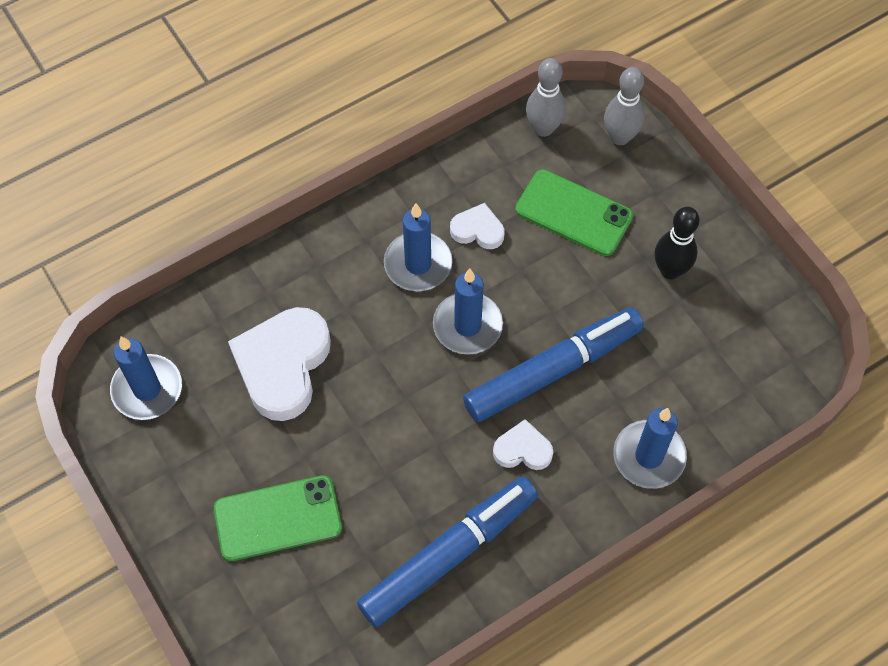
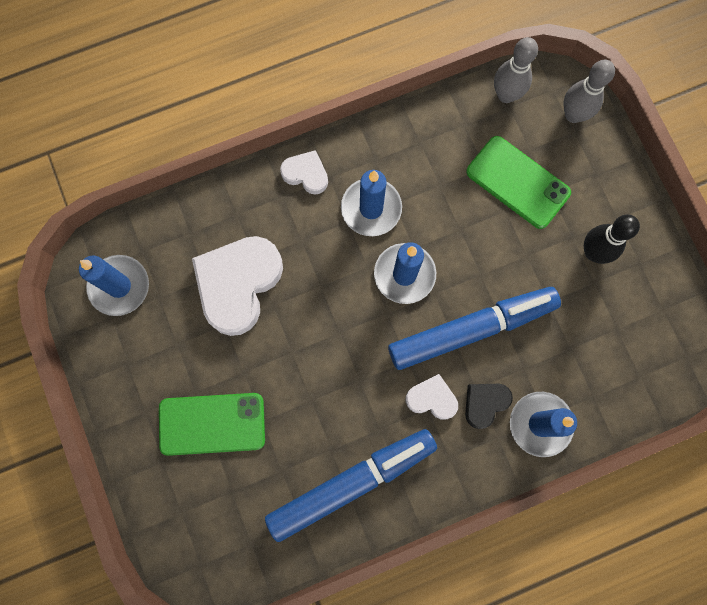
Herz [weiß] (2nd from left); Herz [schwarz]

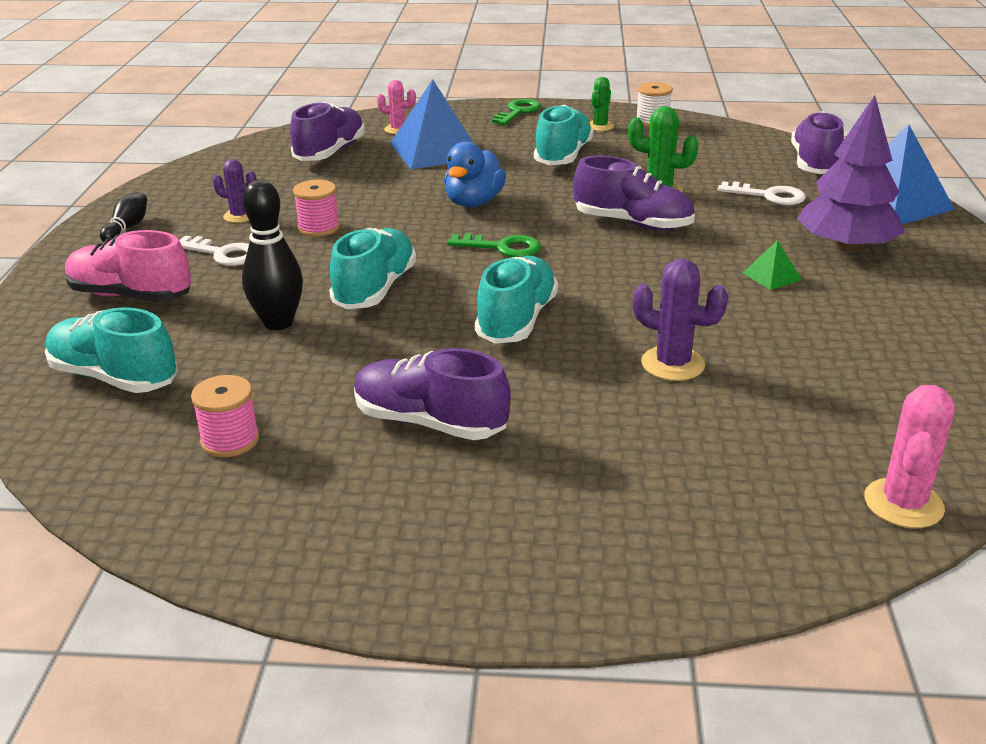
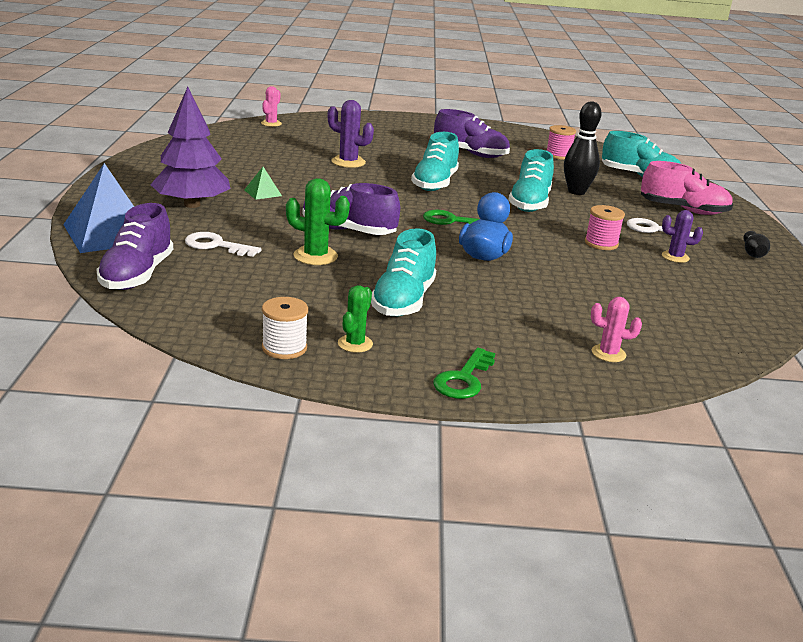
Pyramide [blau] (1st from left in the first image); Schuh [lila] (1st from left in the first image); Kaktus [rosa] (1st from left)

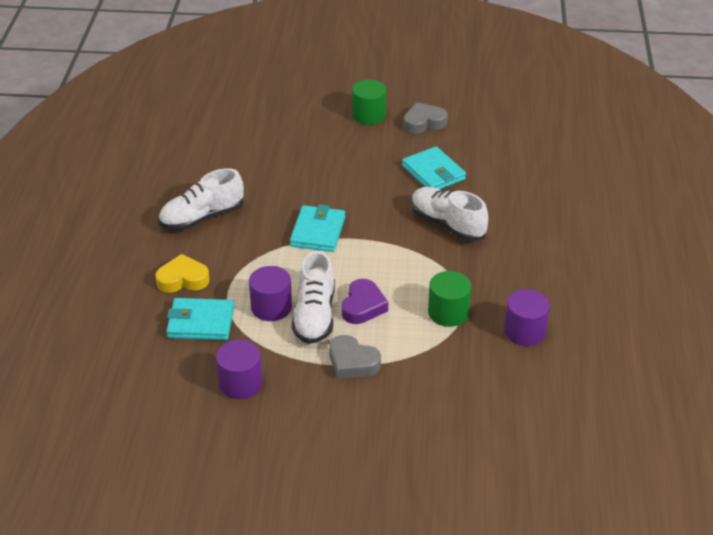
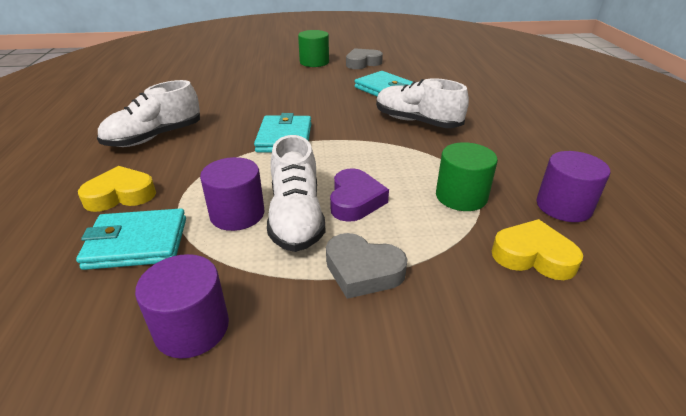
Herz [gelb] (2nd from left)

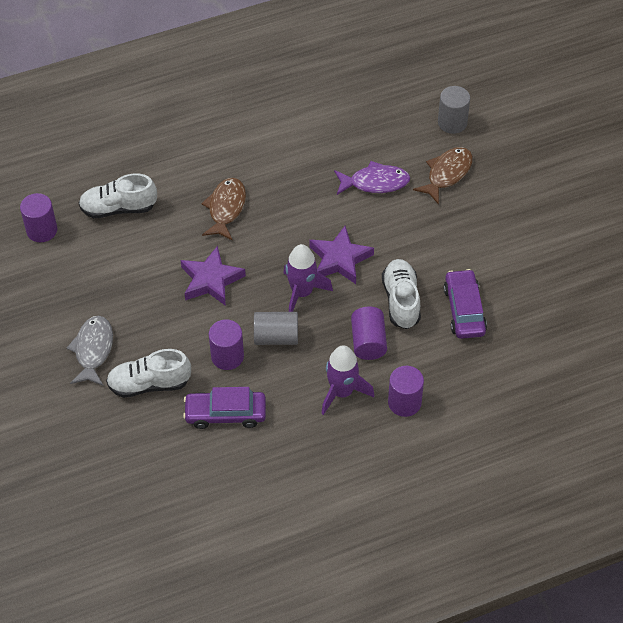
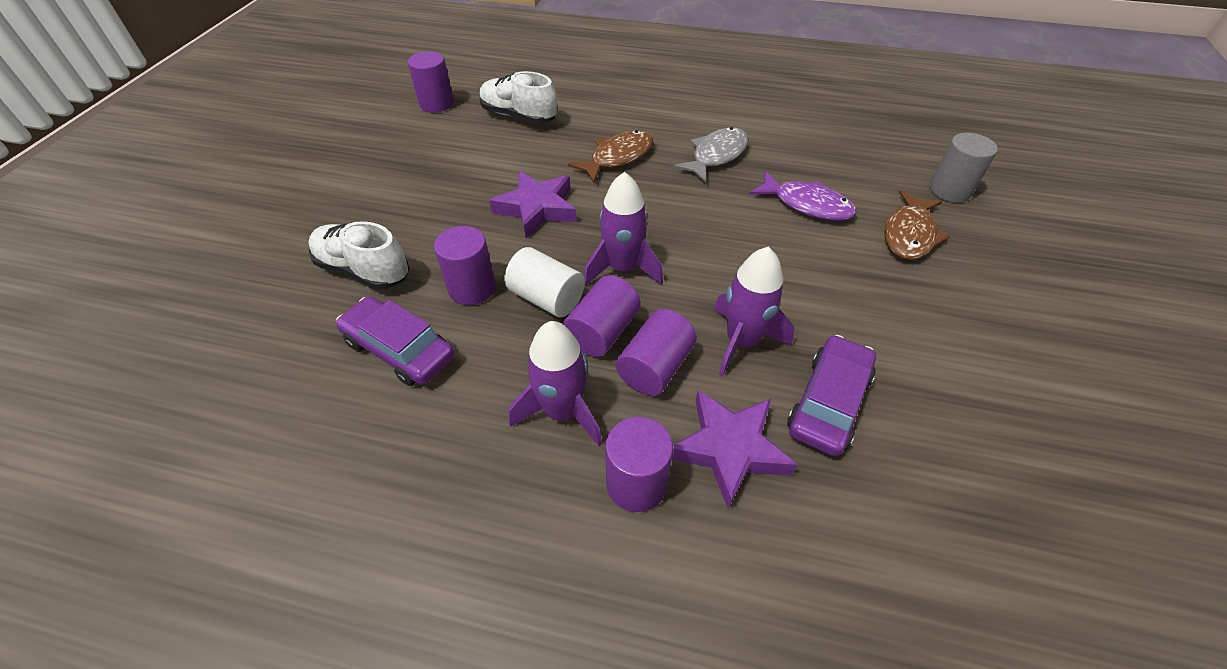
Fisch [braun] (2nd from left); Stern [lila] (2nd from left); Rakete [lila] (3rd from left); Vollzylinder [weiß]; Fisch [grau]; Vollzylinder [lila] (3rd from left)

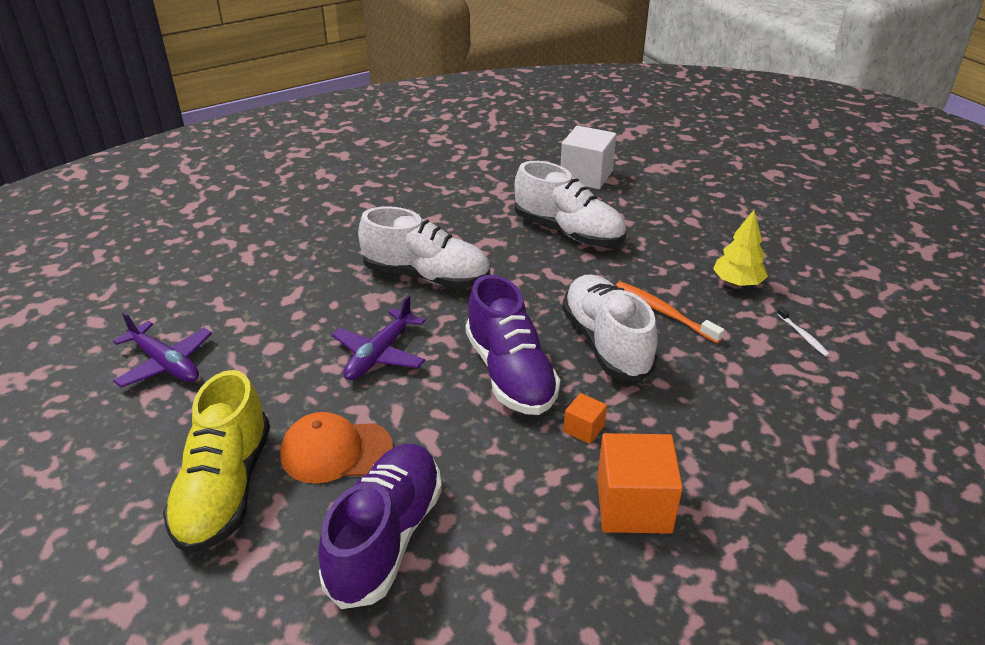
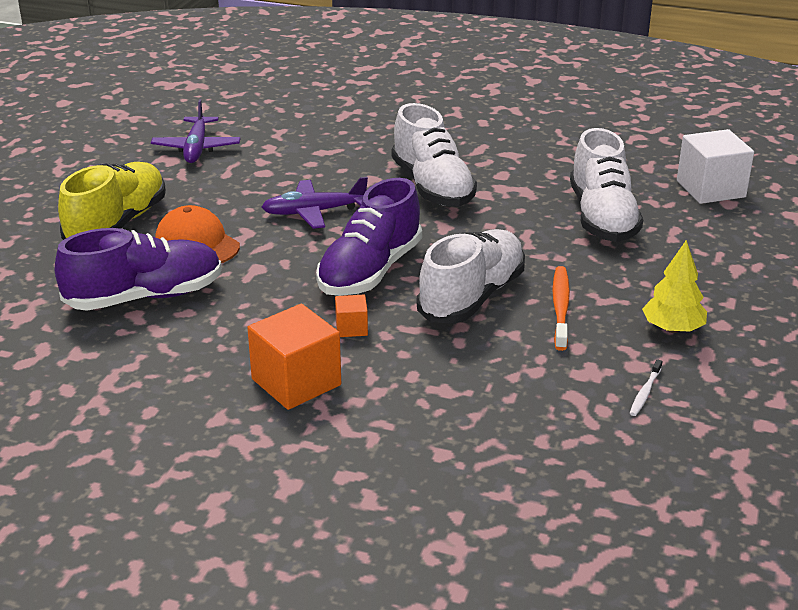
Schuh [gelb]

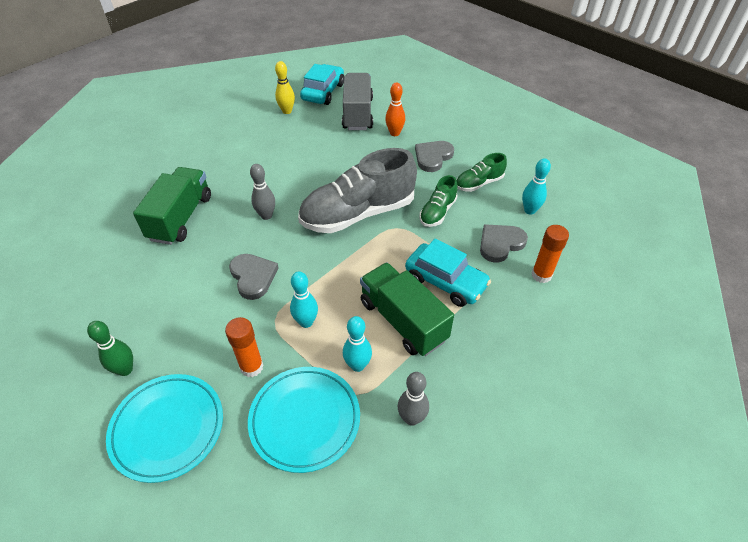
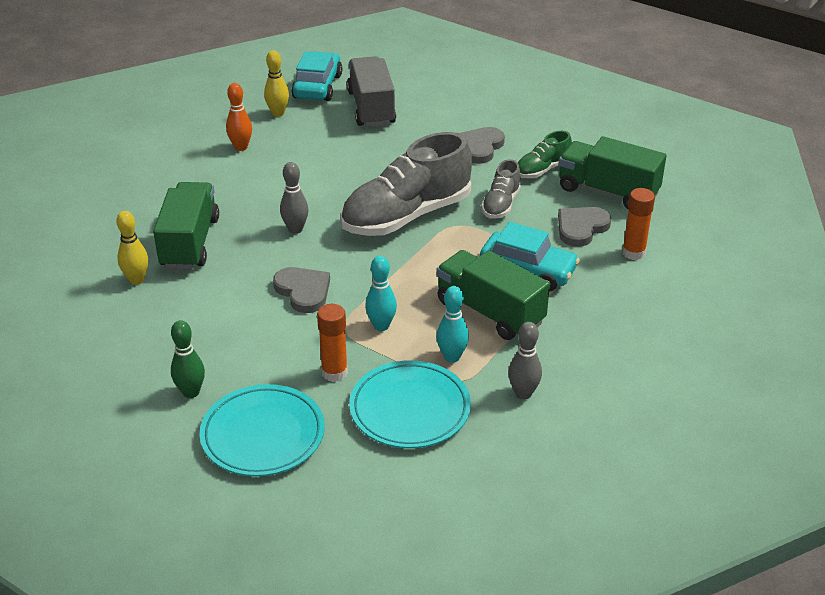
Bowlingkegel [orange]; Lastwagen [grün] (3rd from left); Schuh [grau] (2nd from left); Bowlingkegel [gelb] (1st from left)

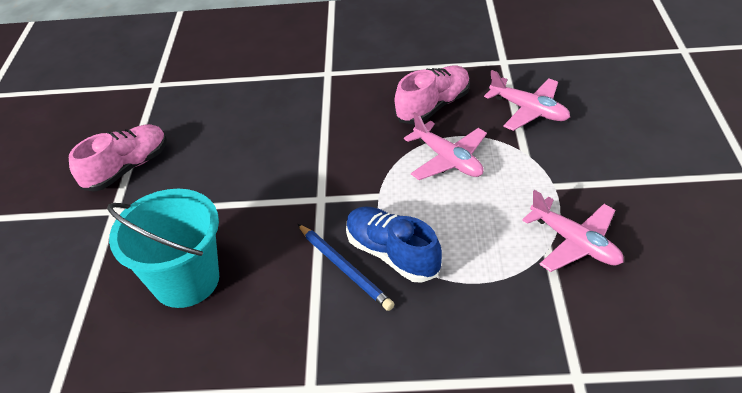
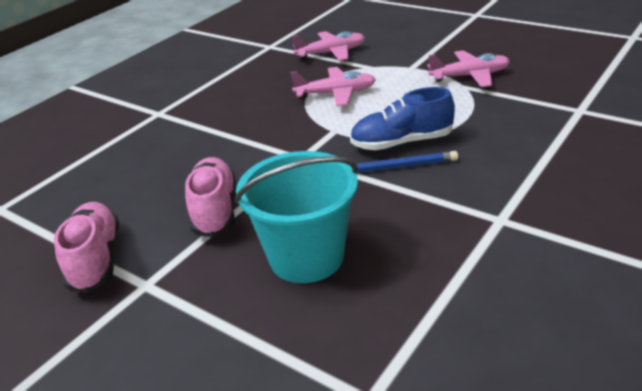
Schuh [rosa] (2nd from left)

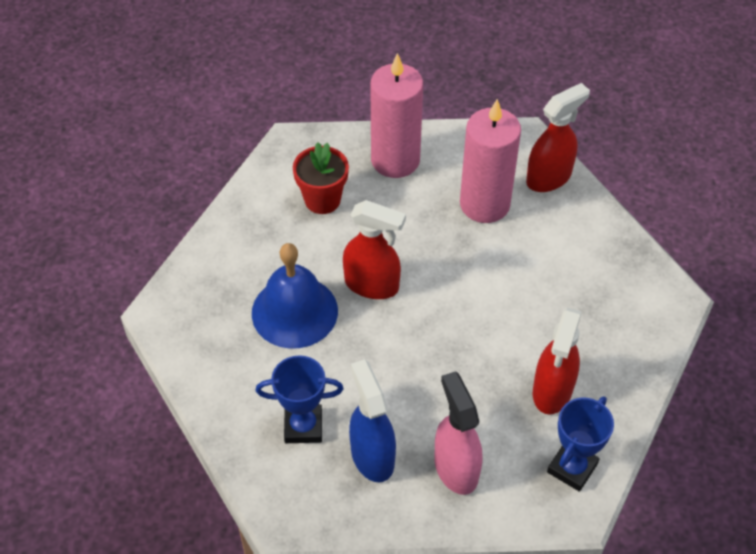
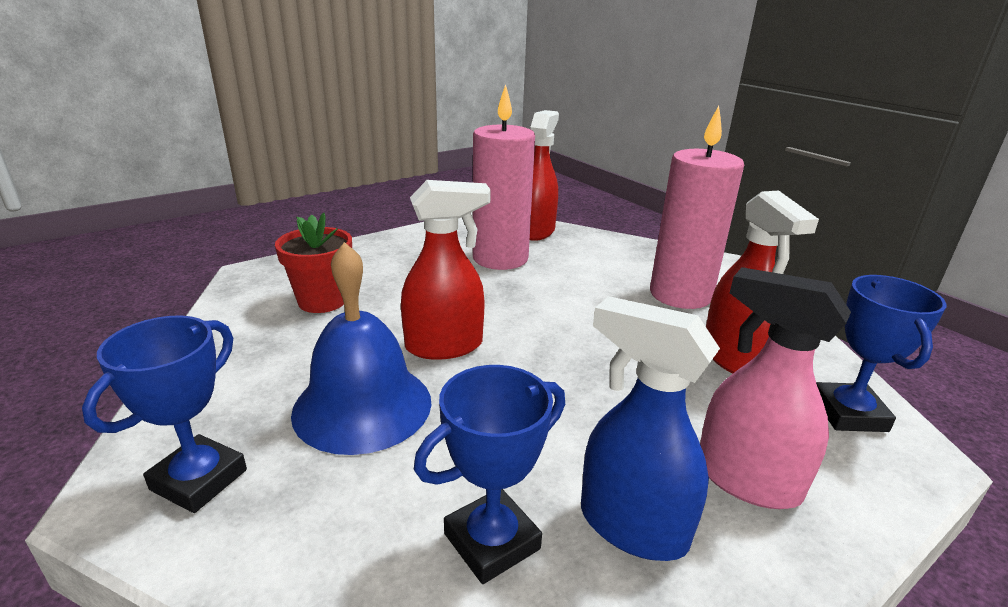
Kerze [rosa] (2nd from left); Pokal [blau] (1st from left)

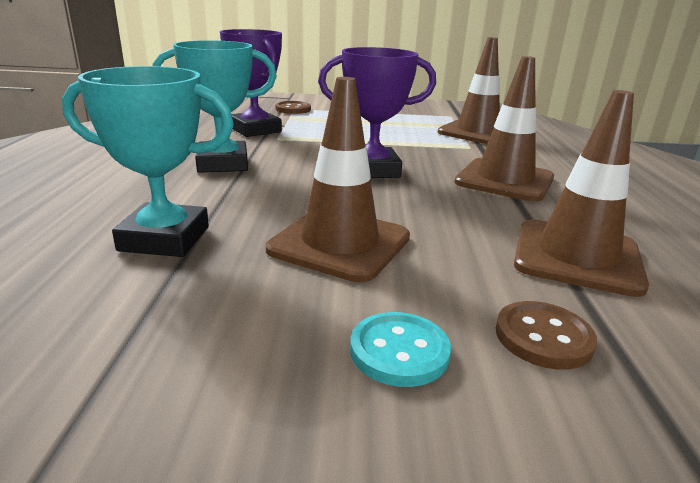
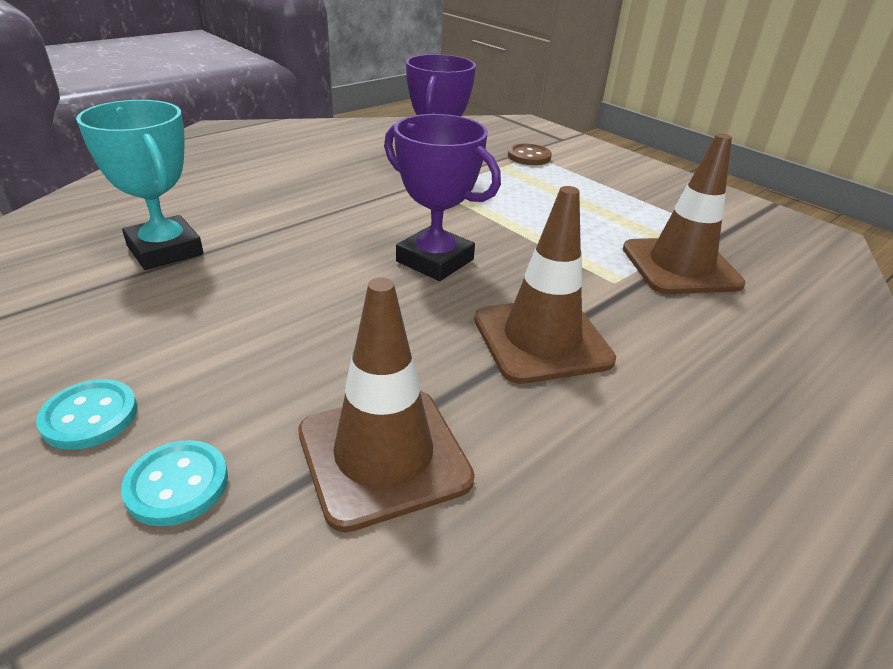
Pokal [türkis] (2nd from left in the first image); Leitkegel [braun] (1st from left in the first image); Knopf [türkis] (2nd from left)

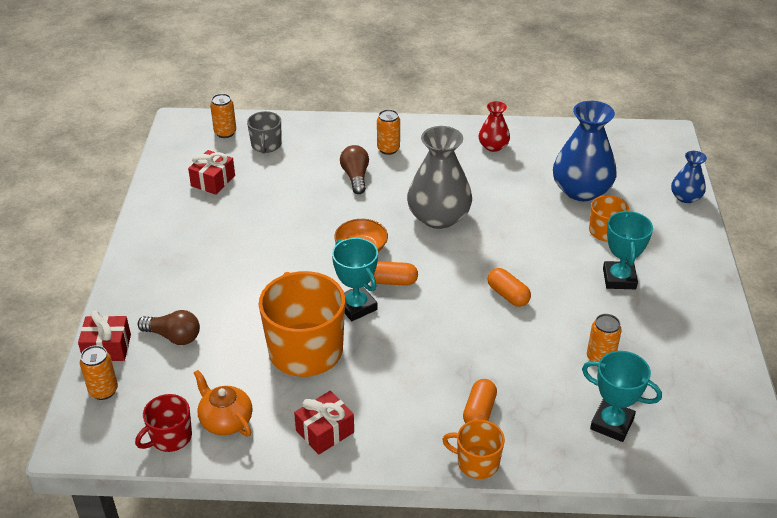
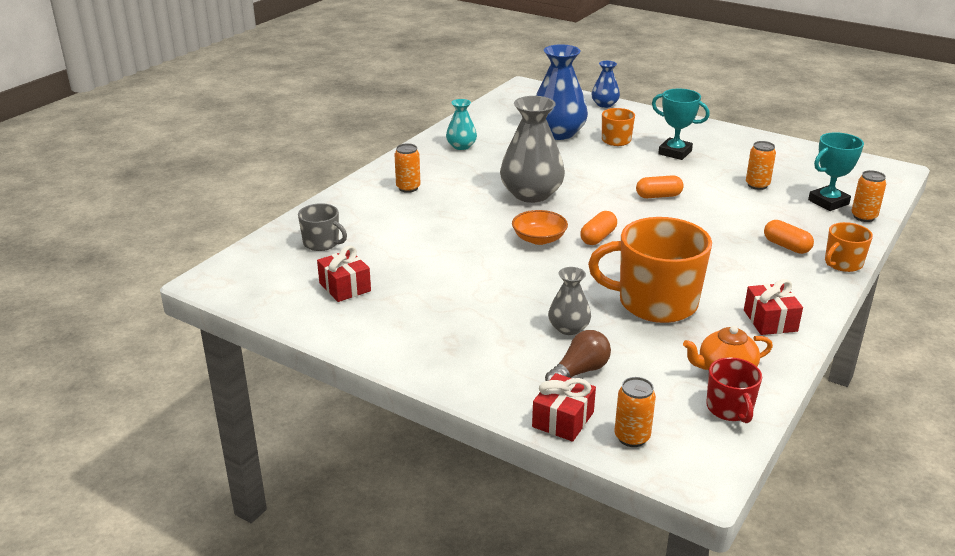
Dose [orange] (4th from left); Vase [türkis]; Glühbirne [braun] (2nd from left in the first image); Pokal [türkis] (1st from left in the first image); Vase [grau] (2nd from left)

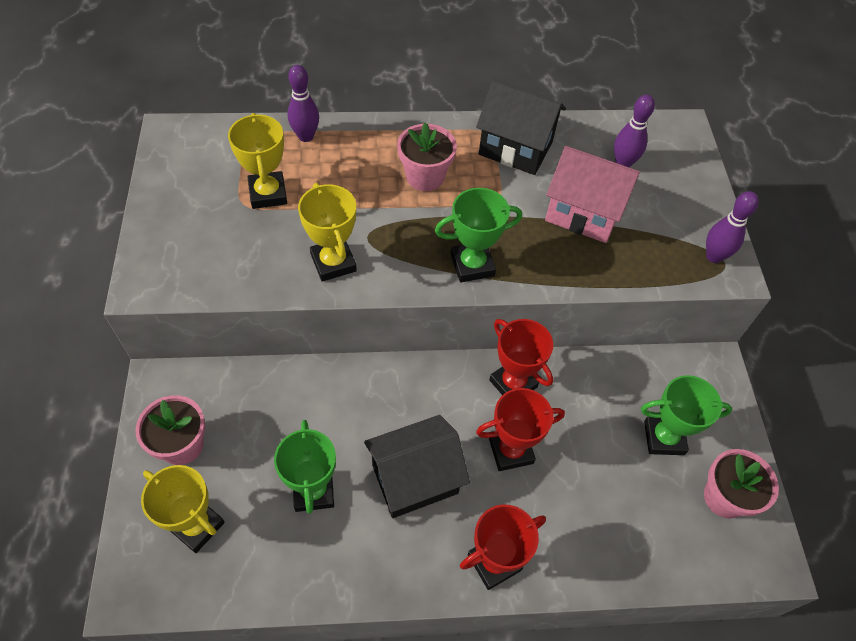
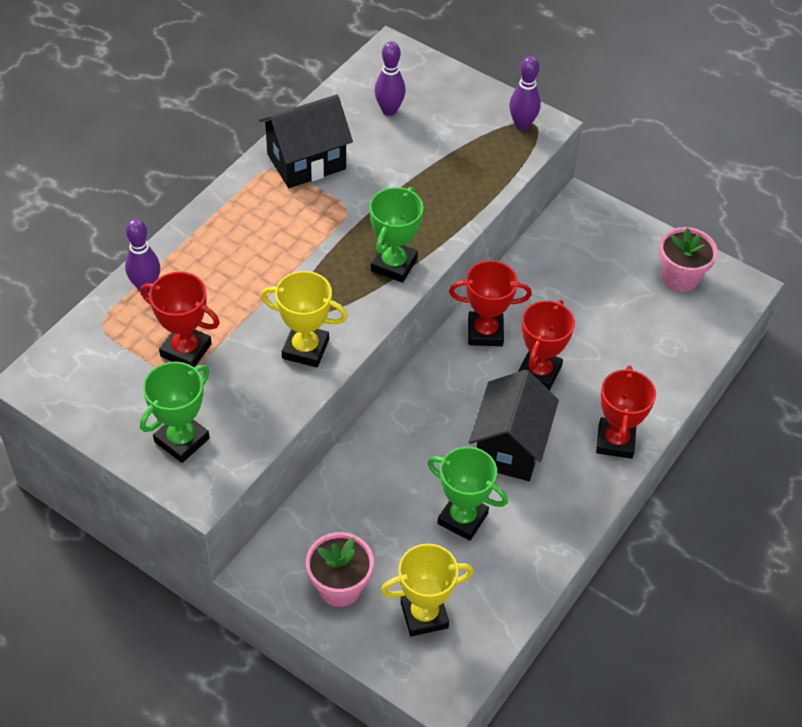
Pokal [rot] (1st from left); Blumentopf [rosa] (2nd from left in the first image); Haus [rosa]; Pokal [grün] (1st from left)

